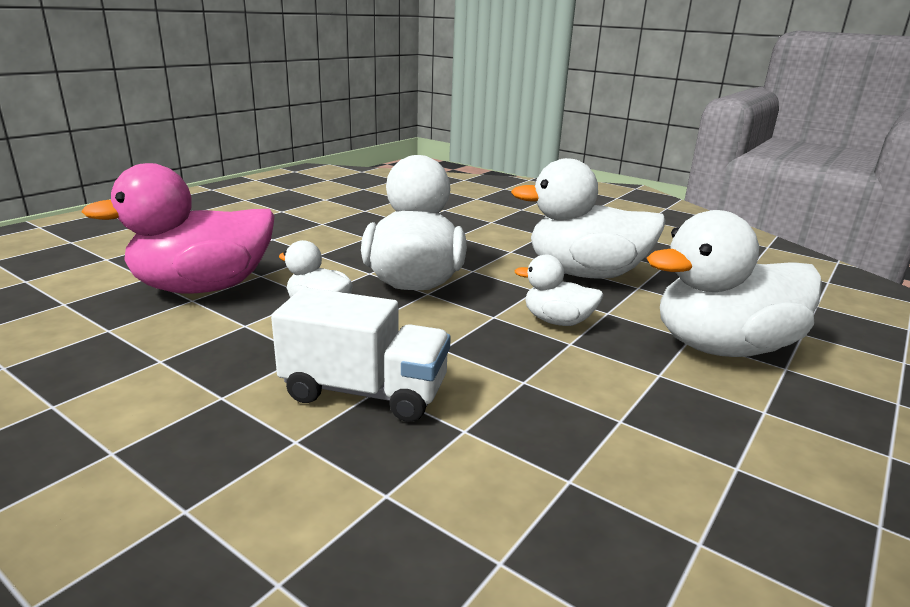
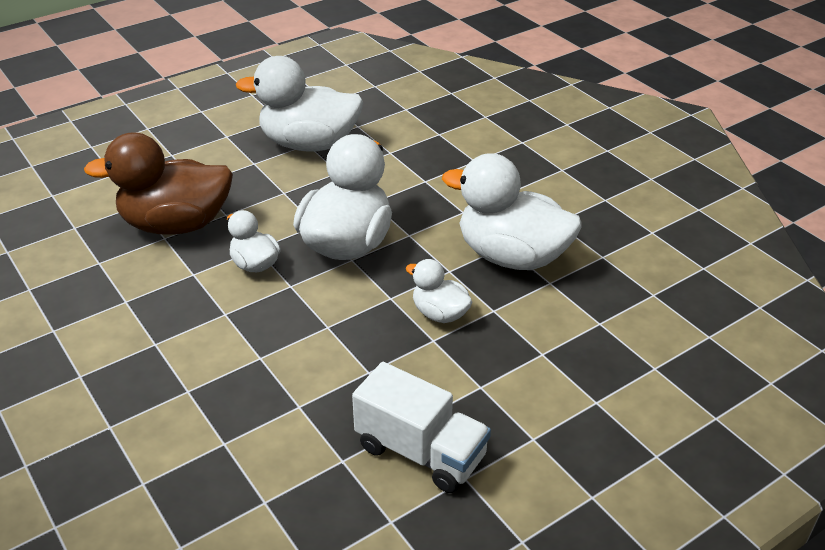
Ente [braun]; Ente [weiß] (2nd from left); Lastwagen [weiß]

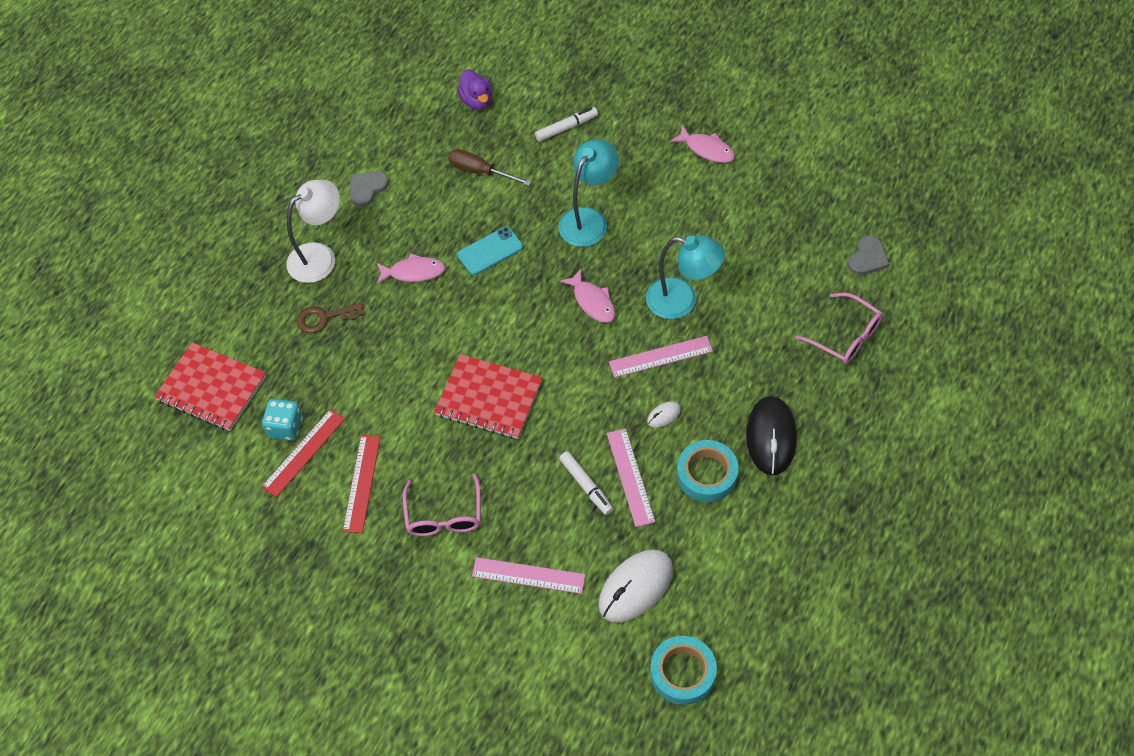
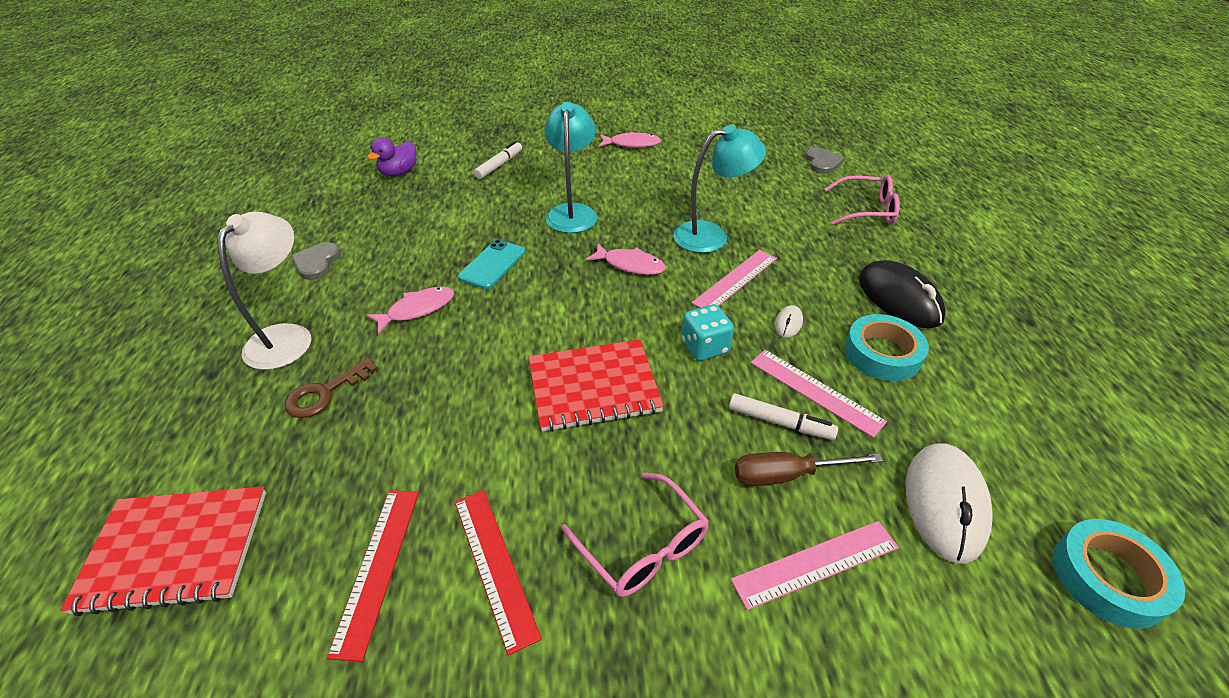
Ente [lila]; Schraubenzieher [braun]; Spielwürfel [türkis]

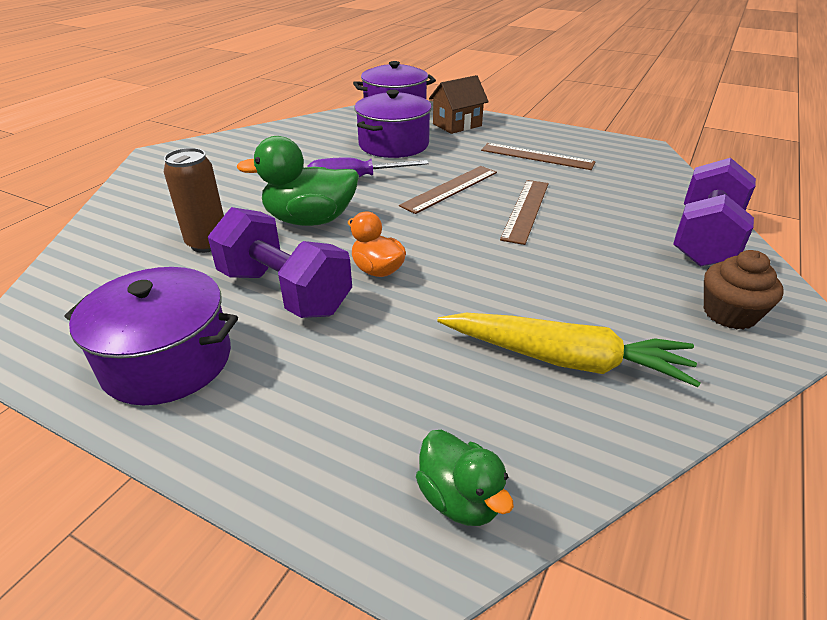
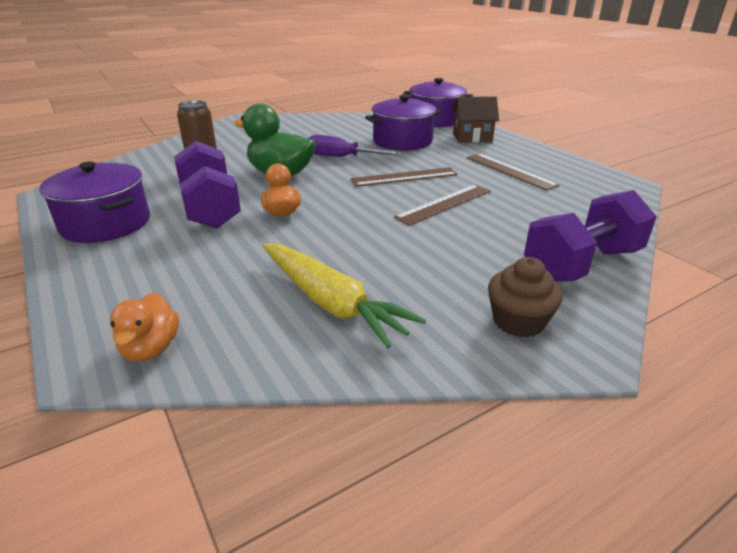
Ente [orange] (1st from left)

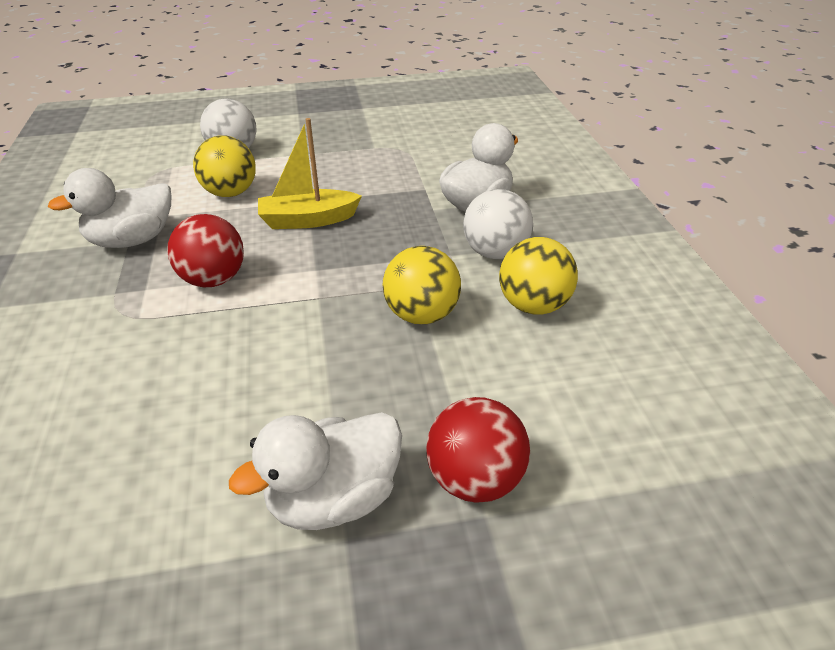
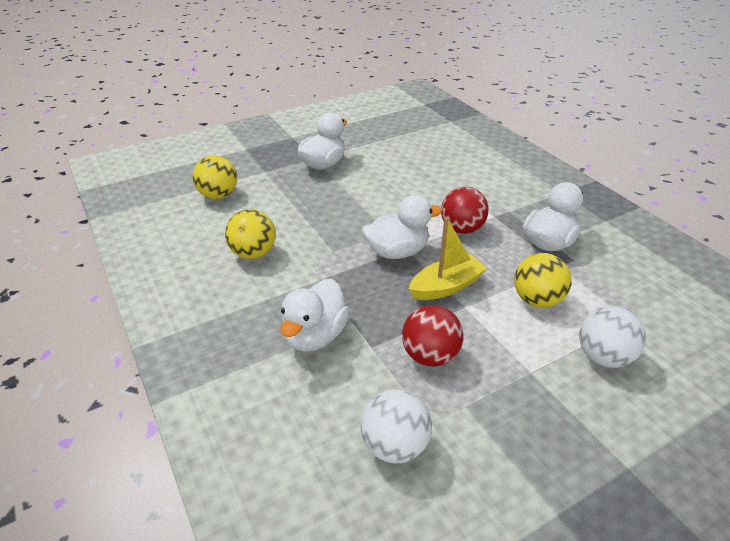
Ball [weiß] (1st from left); Ball [gelb] (1st from left); Ball [rot] (1st from left); Ente [weiß] (3rd from left)

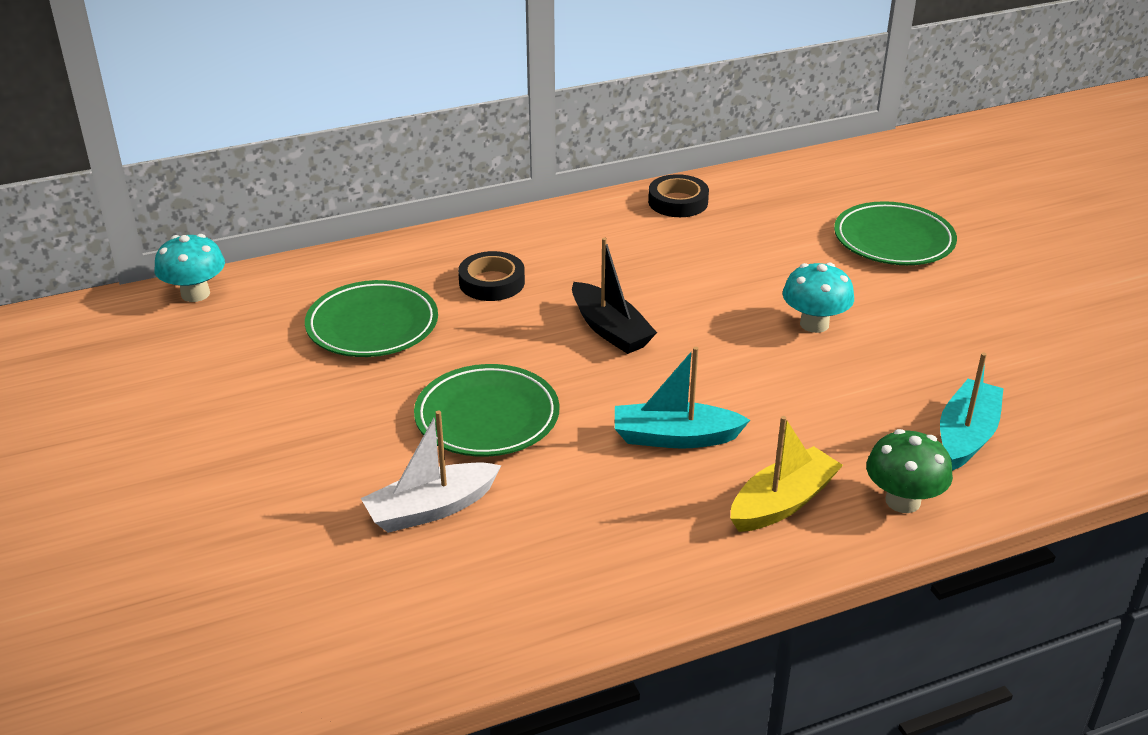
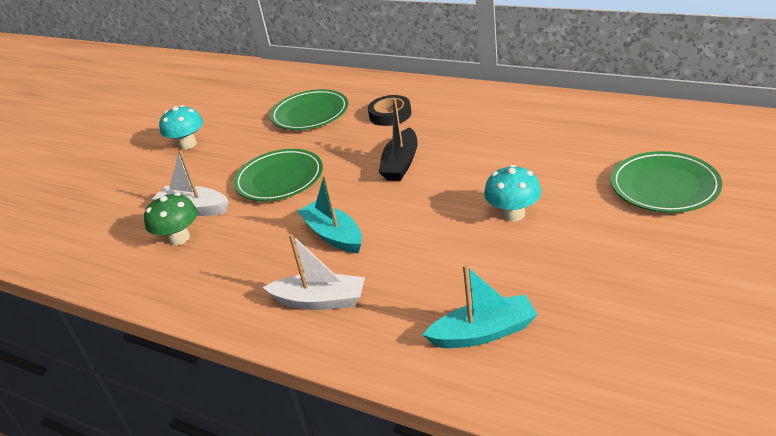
Klebeband [schwarz] (2nd from left in the first image); Pilz [türkis] (1st from left); Boot [weiß] (2nd from left); Pilz [grün]

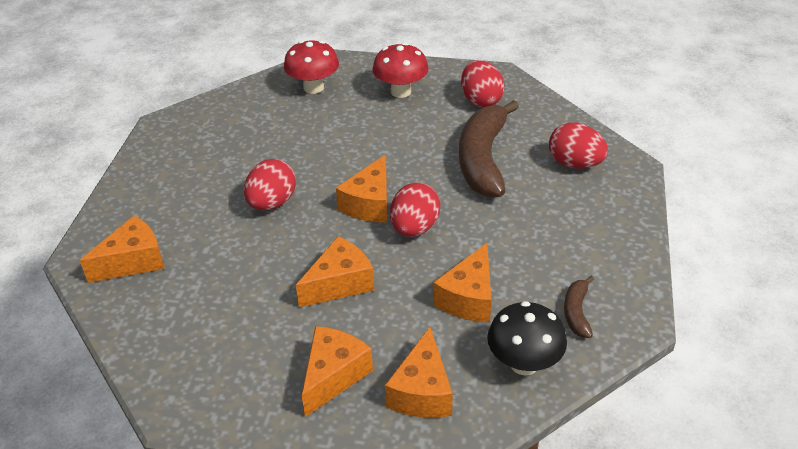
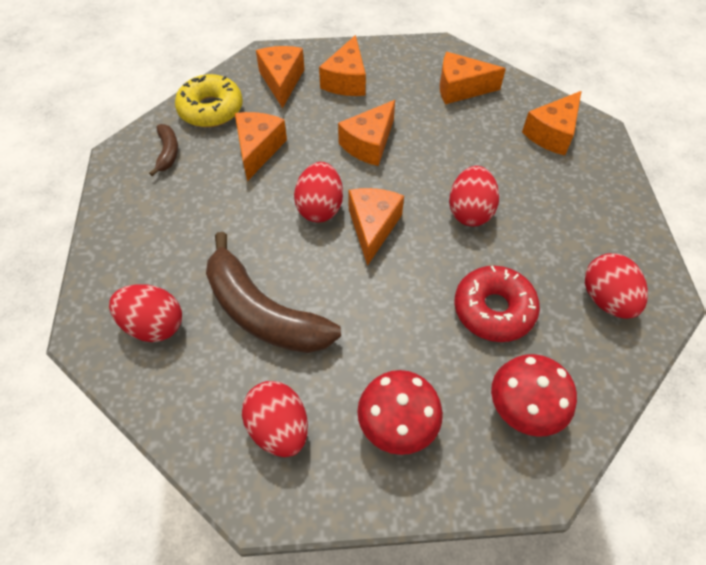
Banane [braun] (2nd from left); Donut [gelb]; Käse [orange] (6th from left); Ei [rot] (5th from left); Donut [rot]

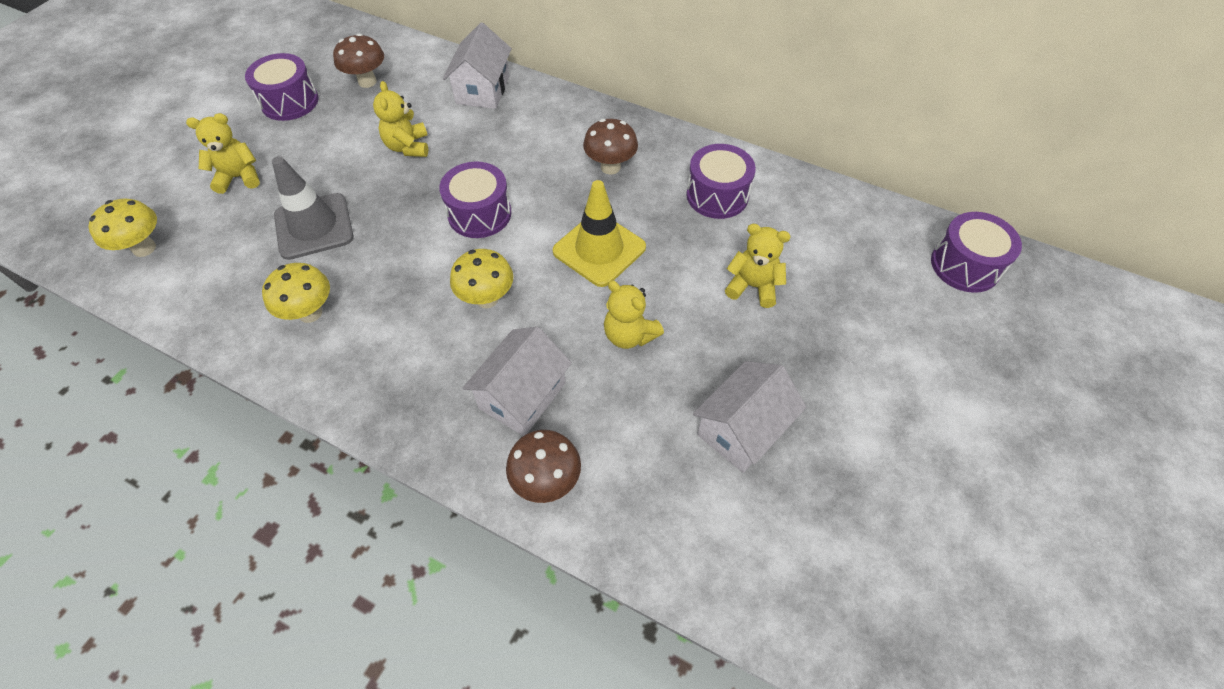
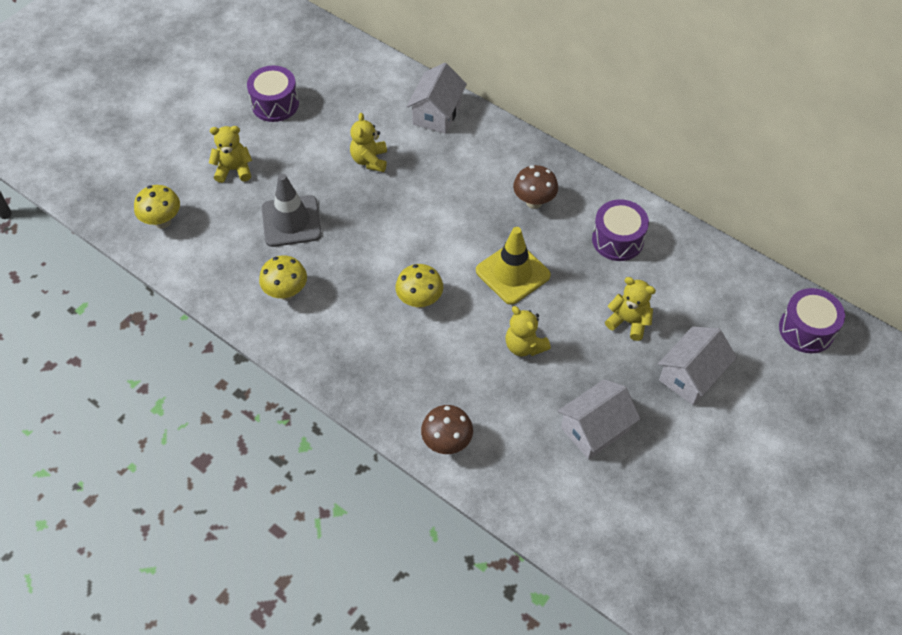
Pilz [braun] (1st from left in the first image); Trommel [lila] (2nd from left in the first image); Haus [weiß] (3rd from left)

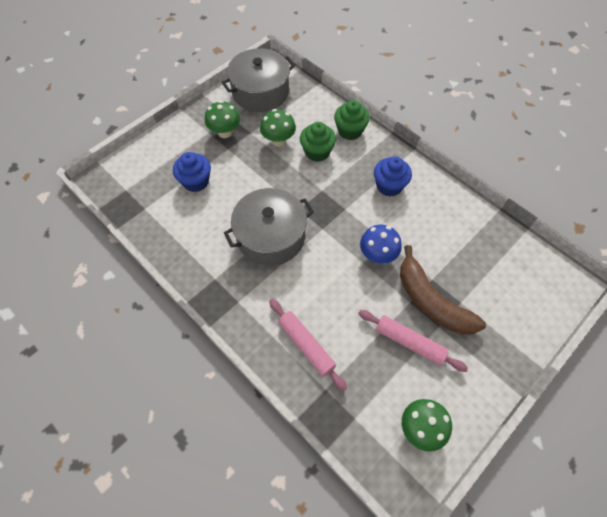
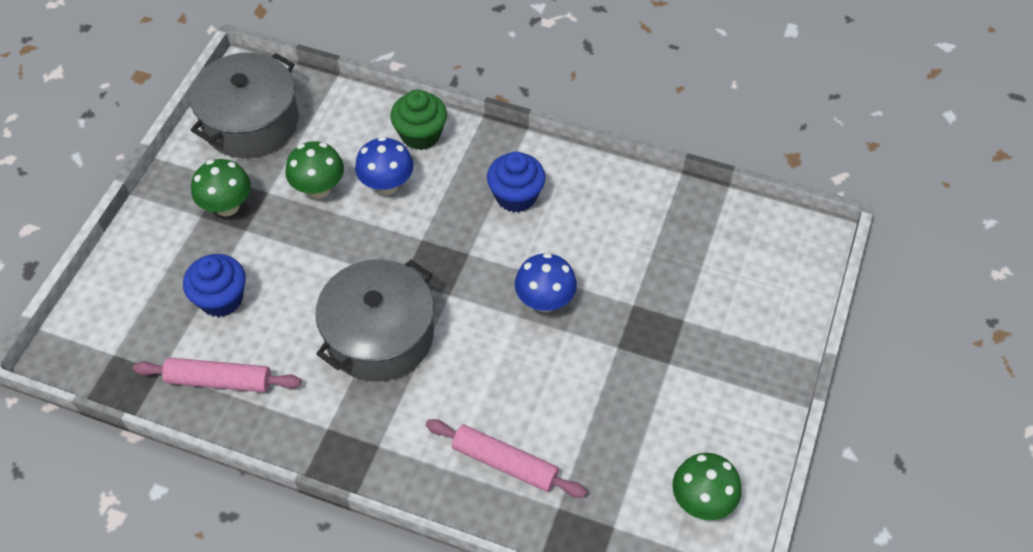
Pilz [blau] (1st from left); Banane [braun]; Nudelholz [rosa] (1st from left)

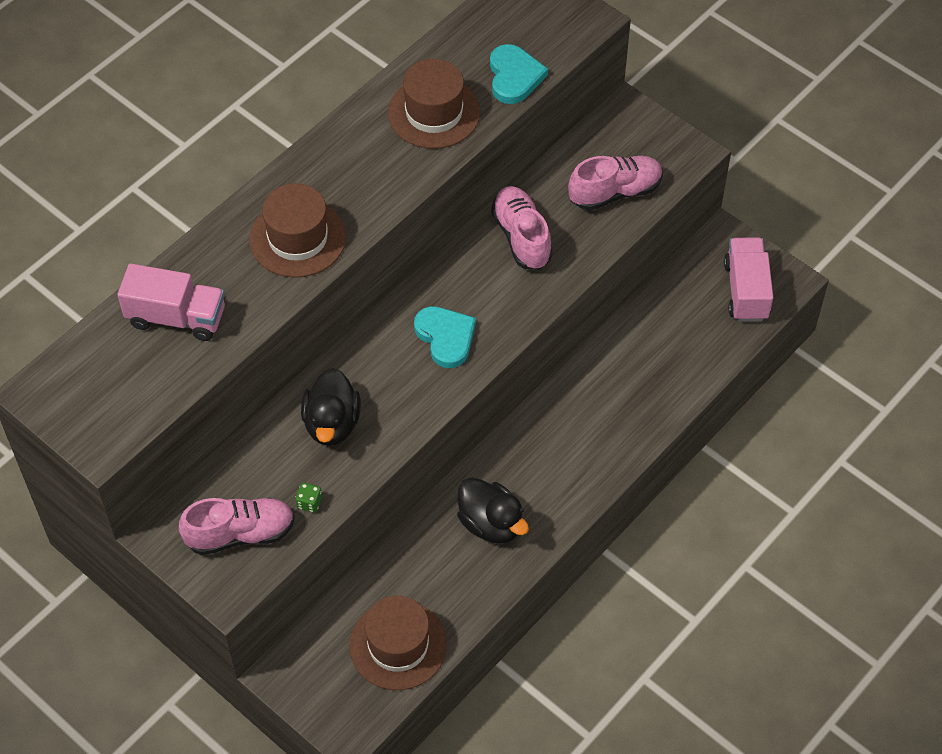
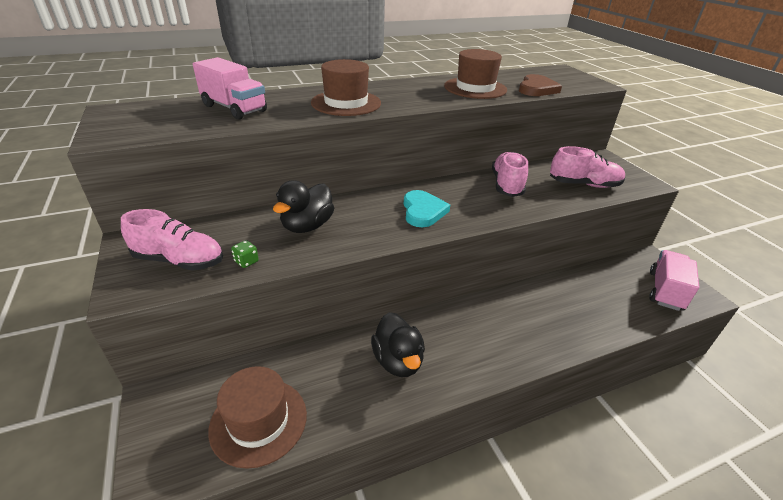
Herz [braun]

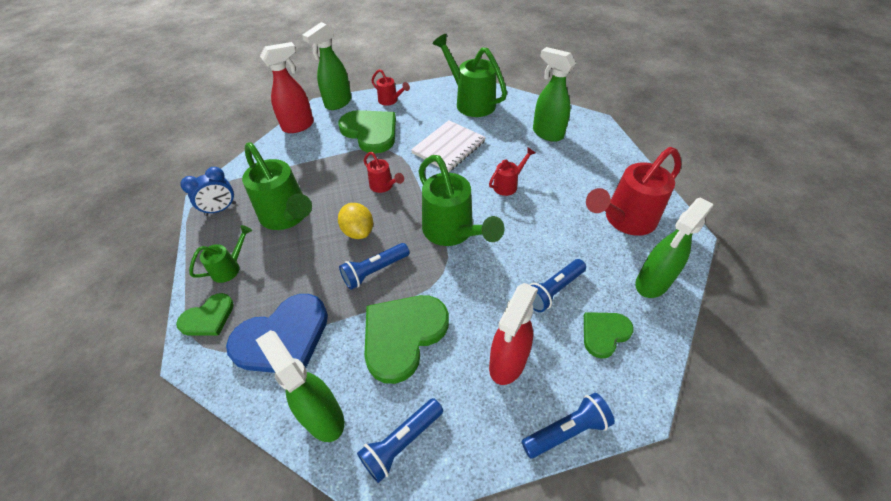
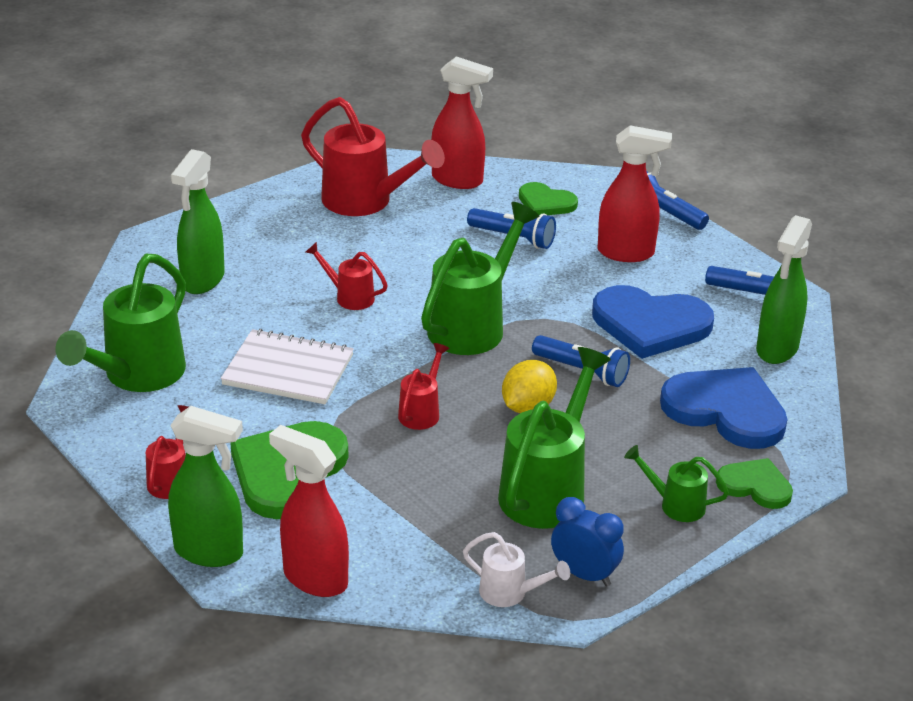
Sprühflasche [rot] (2nd from left); Herz [blau] (1st from left); Gießkanne [weiß]

